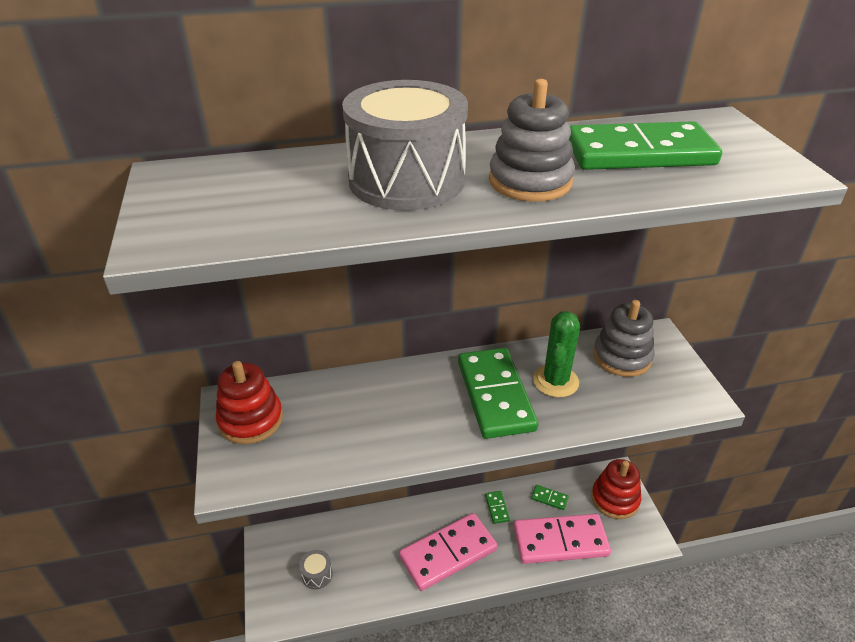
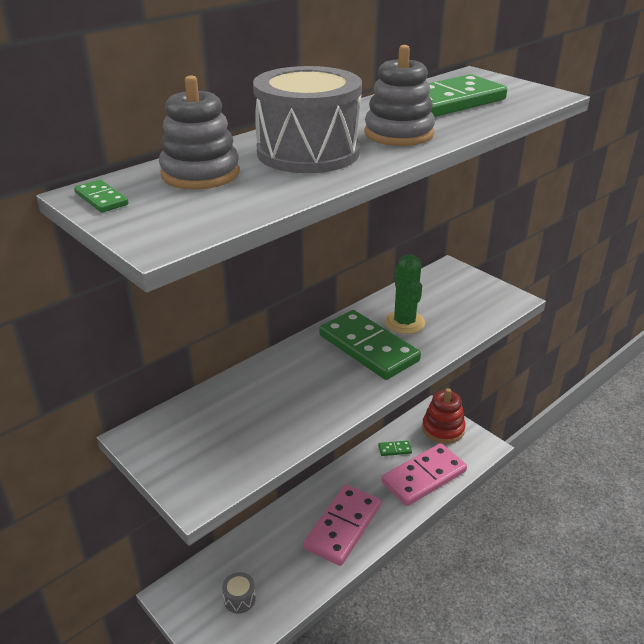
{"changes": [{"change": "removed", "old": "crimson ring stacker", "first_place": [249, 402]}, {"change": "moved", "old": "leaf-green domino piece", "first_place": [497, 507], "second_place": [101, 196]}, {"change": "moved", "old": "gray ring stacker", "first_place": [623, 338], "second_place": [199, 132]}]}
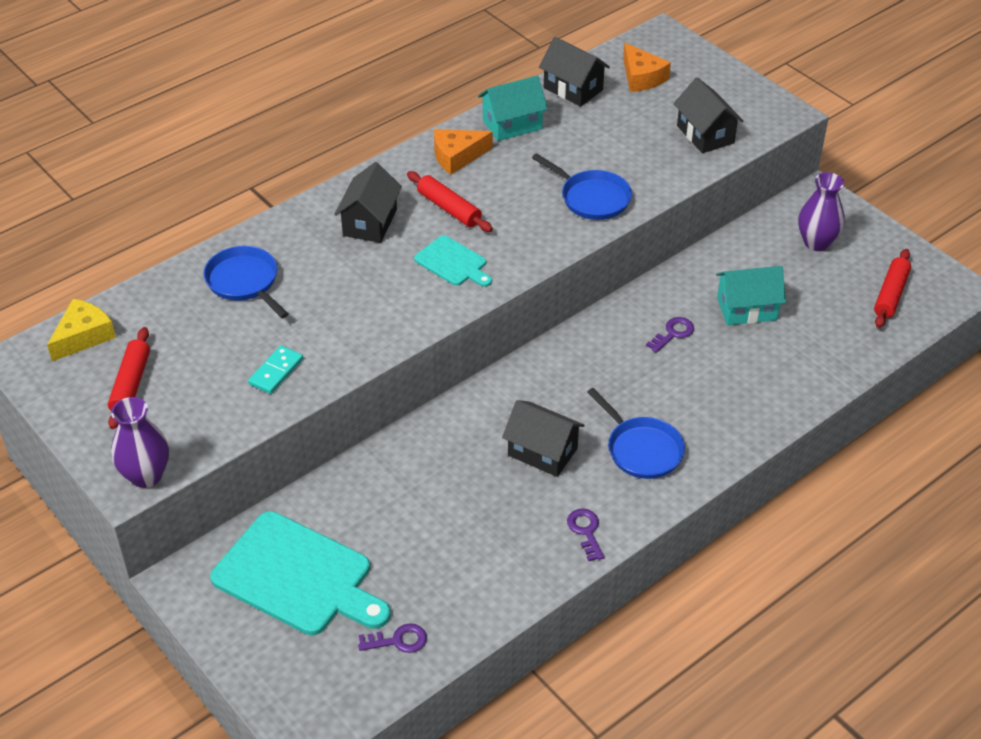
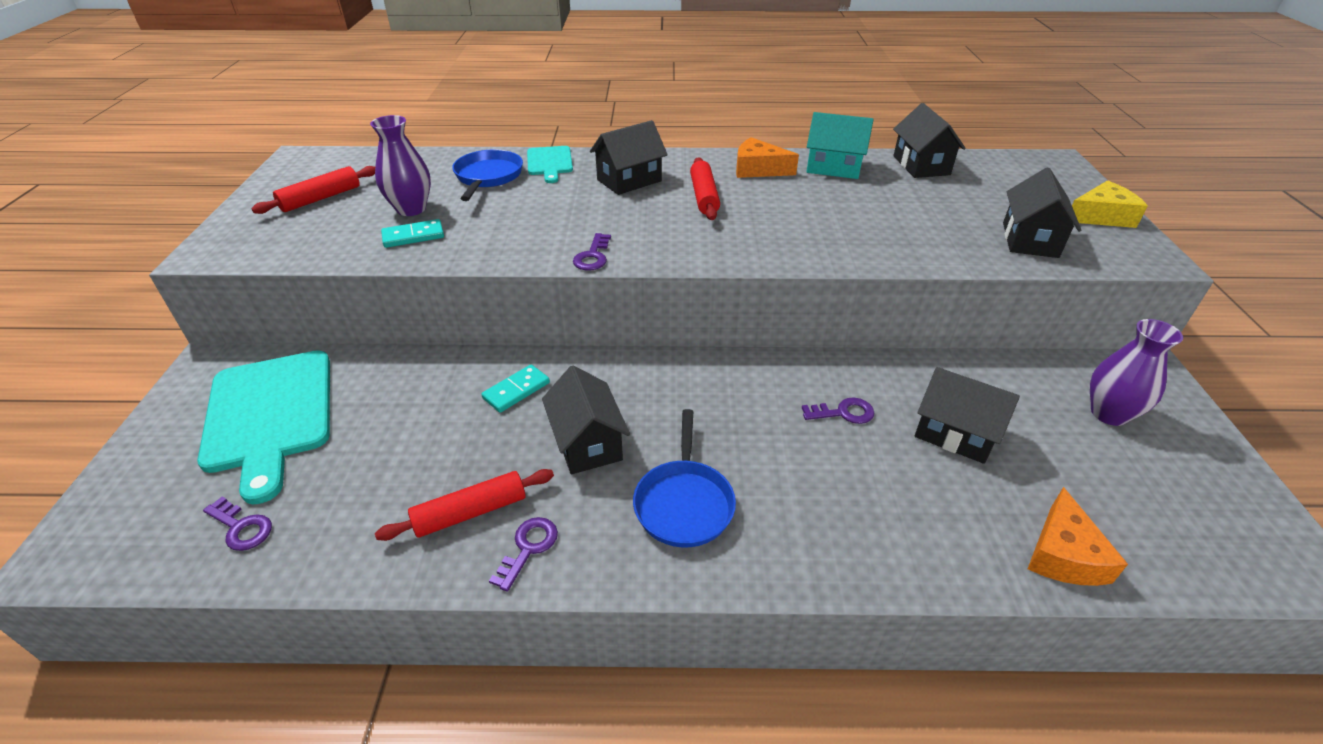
{"changes": [{"change": "moved", "old": "golden piece of cheese", "first_place": [81, 330], "second_place": [1110, 204]}, {"change": "moved", "old": "violet tall vase", "first_place": [140, 442], "second_place": [400, 165]}, {"change": "moved", "old": "teal chopping board", "first_place": [453, 261], "second_place": [550, 164]}, {"change": "removed", "old": "blue skillet", "first_place": [582, 186]}, {"change": "moved", "old": "bright orange piece of cheese", "first_place": [647, 67], "second_place": [1078, 536]}, {"change": "recoloured", "old": "teal cottage", "new": "ebony cottage", "first_place": [751, 295], "second_place": [967, 415]}, {"change": "moved", "old": "crimson pastry roller", "first_place": [892, 288], "second_place": [464, 505]}, {"change": "added", "new": "teal domino piece", "second_place": [515, 389]}, {"change": "added", "new": "violet door key", "second_place": [592, 252]}]}
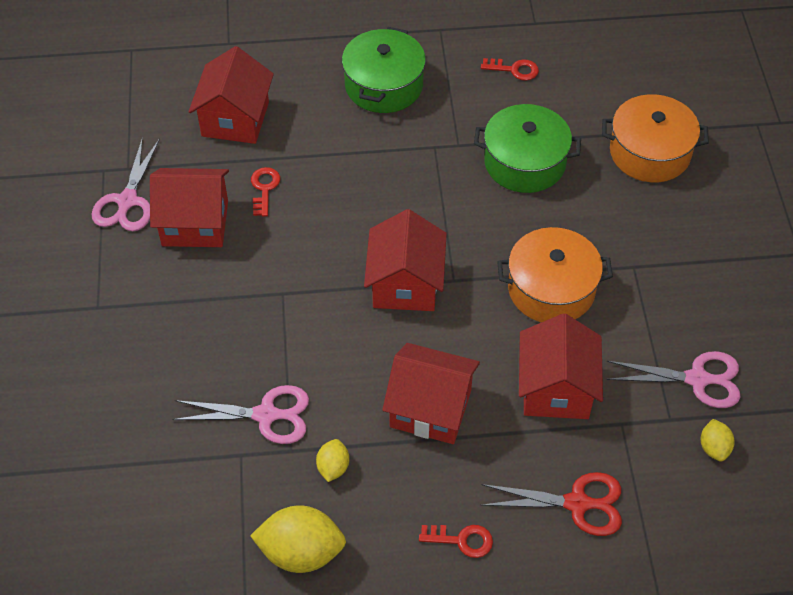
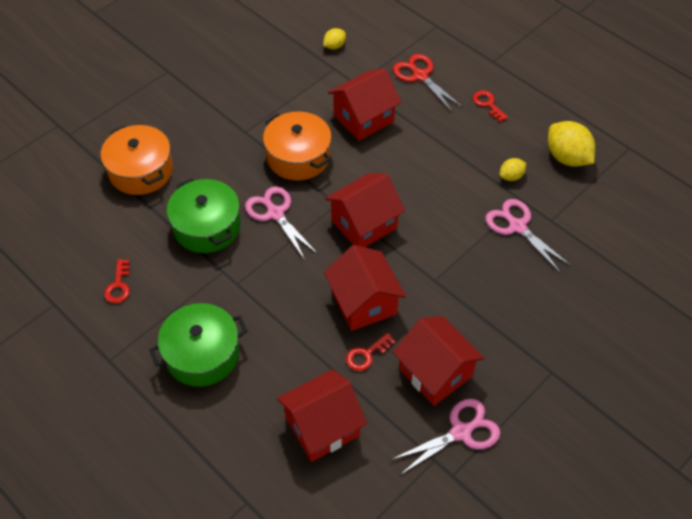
{"changes": [{"change": "moved", "old": "crimson cottage", "first_place": [431, 393], "second_place": [365, 288]}, {"change": "turned", "old": "crimson door key", "first_place": [510, 69], "second_place": [117, 281], "degrees": -150}, {"change": "moved", "old": "rose-pink shears", "first_place": [673, 379], "second_place": [281, 223]}]}
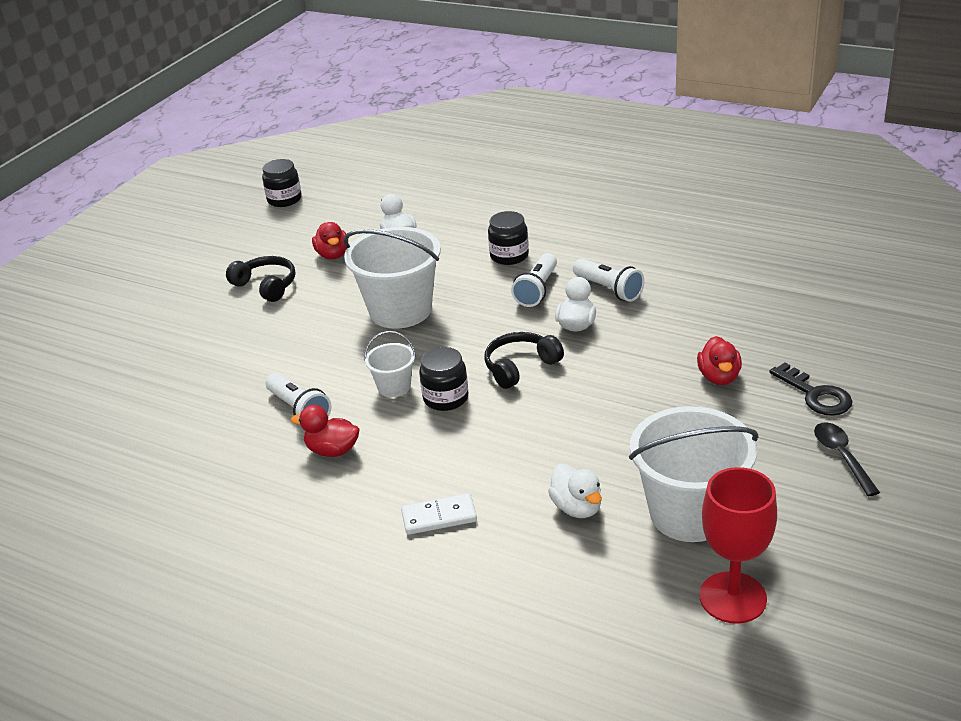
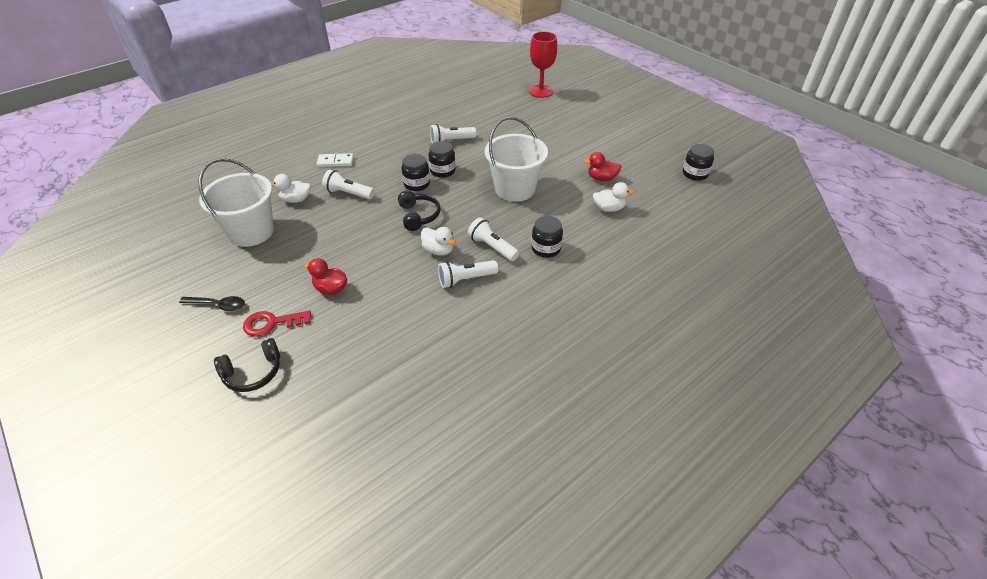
{"changes": [{"change": "moved", "old": "ebony over-ear headphones", "first_place": [260, 279], "second_place": [247, 365]}, {"change": "removed", "old": "crimson duck", "first_place": [325, 431]}, {"change": "replaced", "old": "pure white bucket", "new": "ebony jar", "first_place": [390, 364], "second_place": [442, 159]}, {"change": "turned", "old": "pure white domino piece", "first_place": [439, 514], "second_place": [335, 160], "degrees": 75}, {"change": "moved", "old": "crimson goblet", "first_place": [738, 545], "second_place": [543, 65]}, {"change": "recoloured", "old": "ebony door key", "new": "crimson door key", "first_place": [811, 389], "second_place": [277, 323]}, {"change": "added", "new": "pure white flashlight", "second_place": [348, 184]}]}
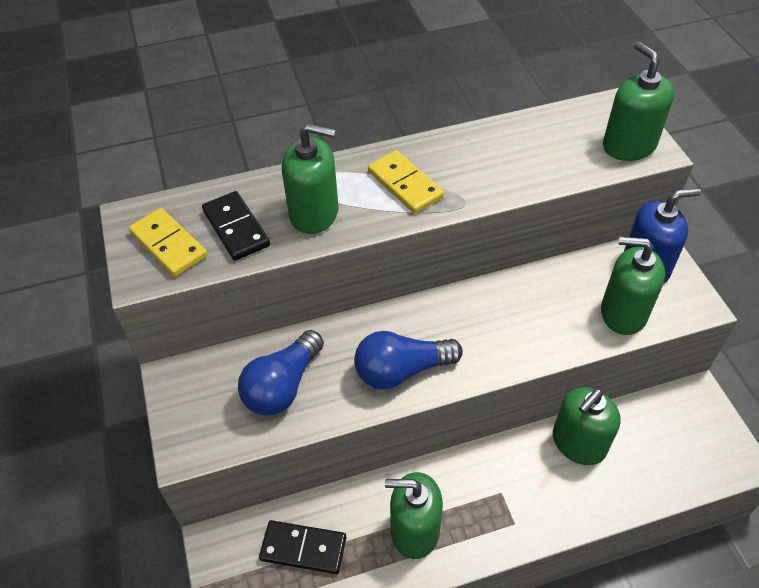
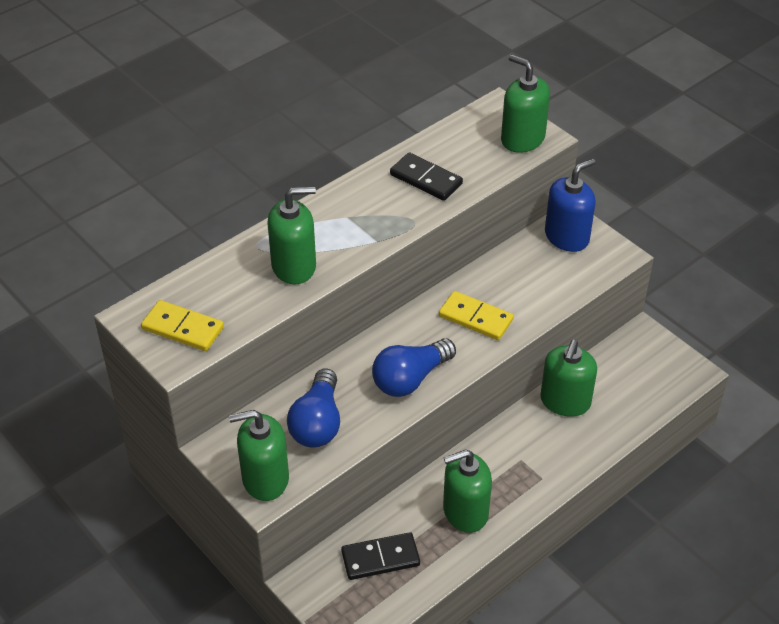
{"changes": [{"change": "moved", "old": "ebony domino piece", "first_place": [236, 226], "second_place": [426, 176]}, {"change": "moved", "old": "golden domino piece", "first_place": [406, 182], "second_place": [476, 315]}, {"change": "moved", "old": "leaf-green soap dispenser", "first_place": [633, 286], "second_place": [259, 455]}]}
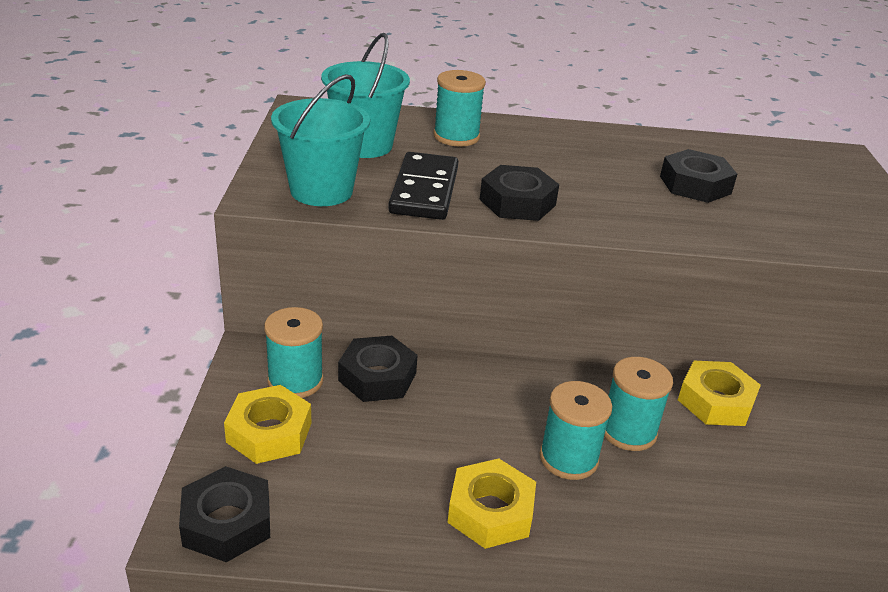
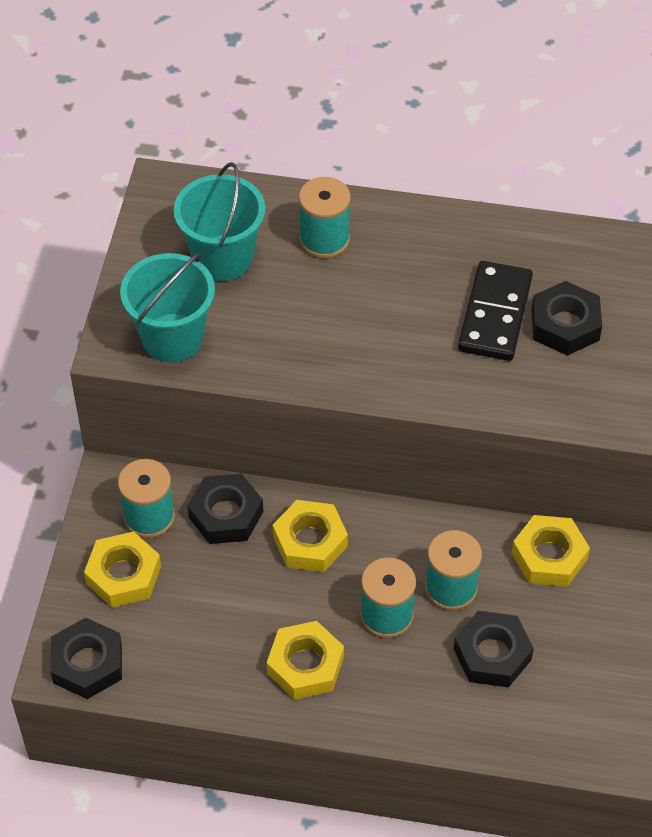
{"changes": [{"change": "moved", "old": "ebony domino piece", "first_place": [423, 186], "second_place": [495, 311]}, {"change": "moved", "old": "ebony hexagon nut", "first_place": [519, 193], "second_place": [494, 649]}, {"change": "added", "new": "golden hexagon nut", "second_place": [310, 536]}]}
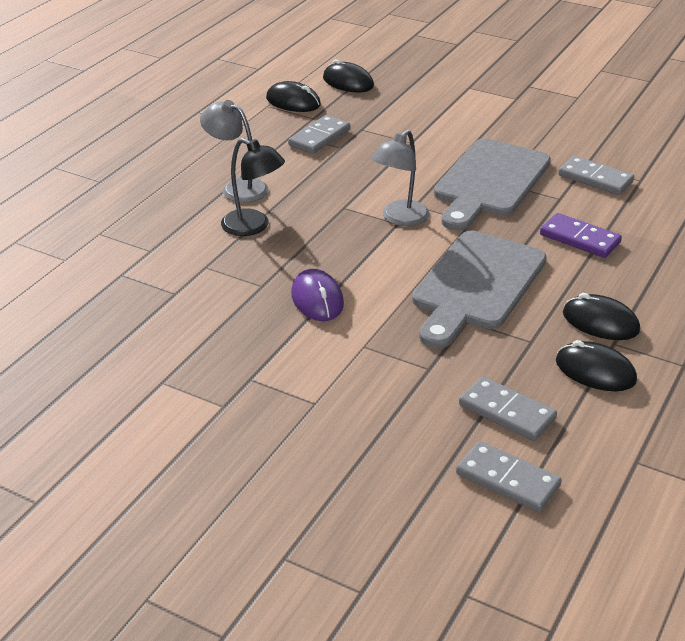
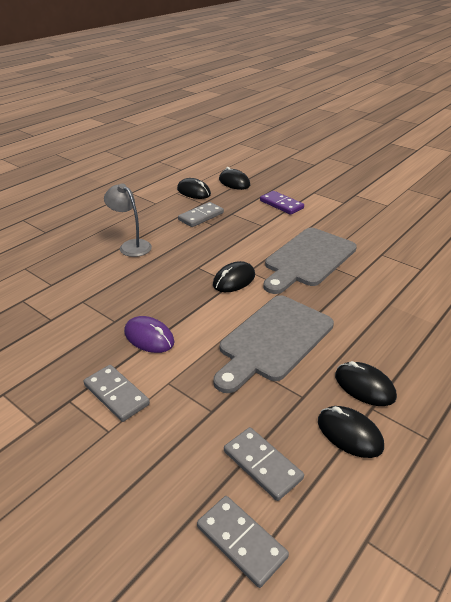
{"changes": [{"change": "removed", "old": "ebony reading lamp", "first_place": [253, 187]}, {"change": "turned", "old": "violet PC mouse", "first_place": [317, 295], "second_place": [149, 334], "degrees": -45}, {"change": "replaced", "old": "gray reading lamp", "new": "ebony PC mouse", "first_place": [400, 178], "second_place": [234, 276]}, {"change": "moved", "old": "violet domino piece", "first_place": [581, 235], "second_place": [282, 203]}, {"change": "moved", "old": "gray domino piece", "first_place": [596, 175], "second_place": [116, 393]}]}
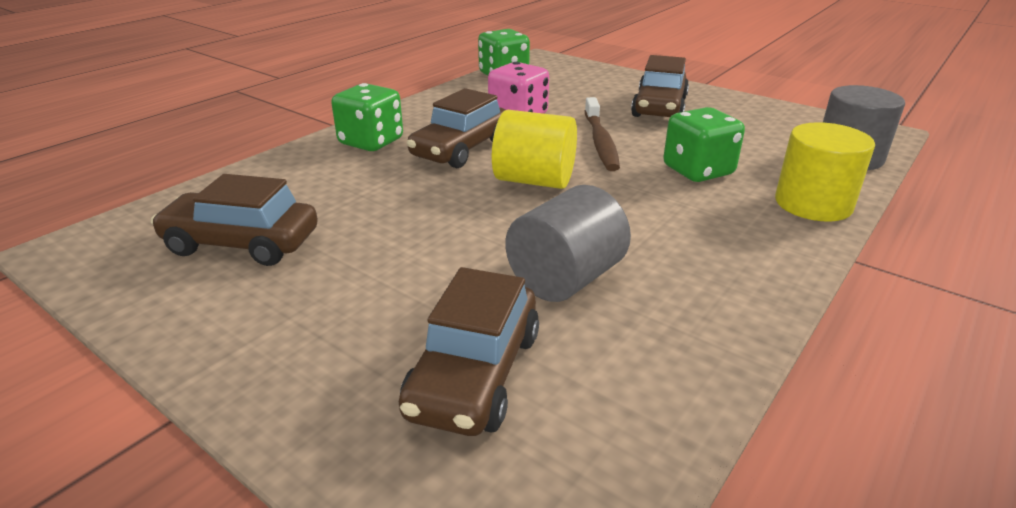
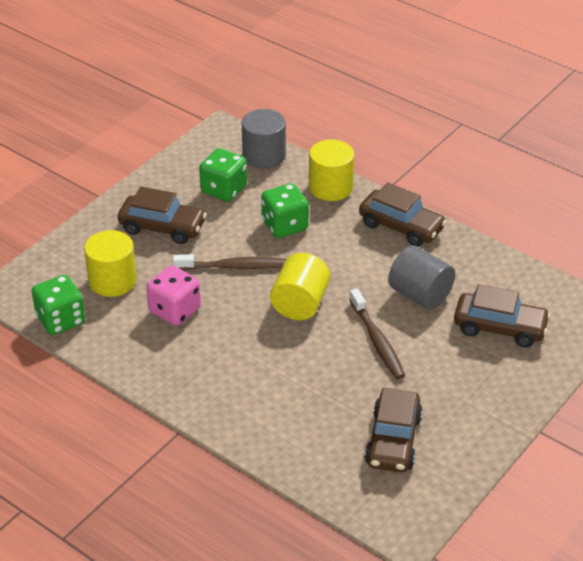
{"changes": [{"change": "moved", "old": "leaf-green dice", "first_place": [367, 117], "second_place": [223, 175]}, {"change": "moved", "old": "russet toy car", "first_place": [456, 128], "second_place": [403, 215]}, {"change": "added", "new": "golden cylinder shape", "second_place": [110, 263]}, {"change": "added", "new": "russet dental brush", "second_place": [377, 333]}]}
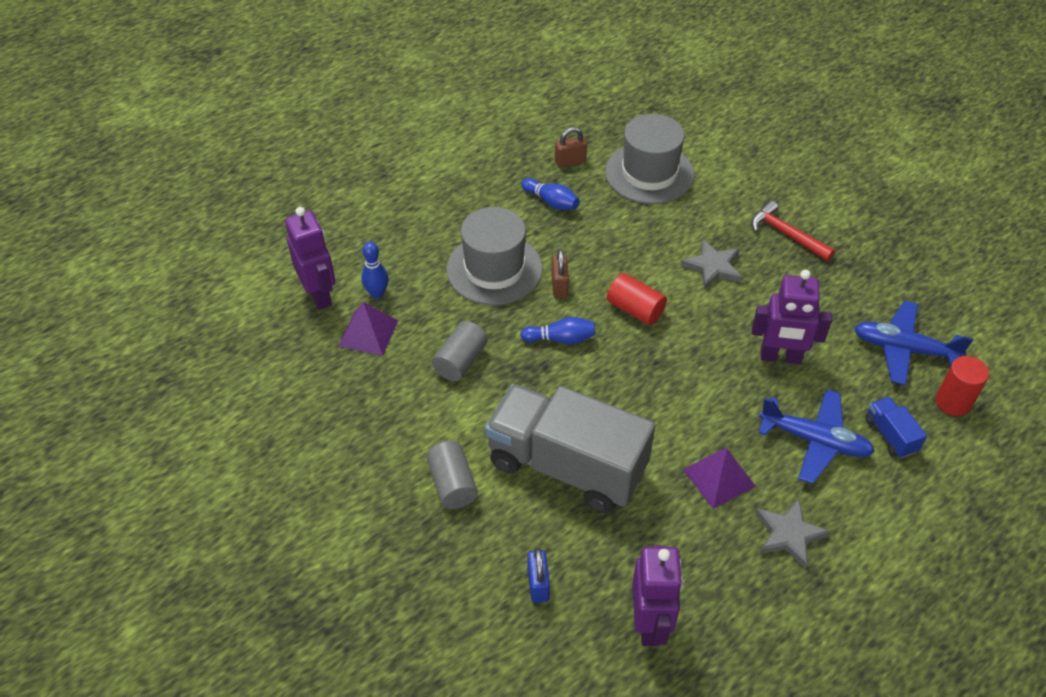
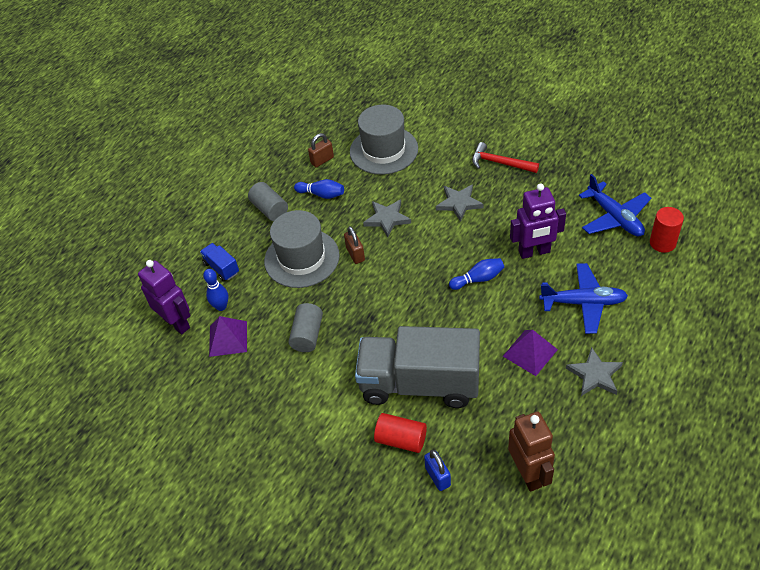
{"changes": [{"change": "moved", "old": "gray cylinder shape", "first_place": [452, 475], "second_place": [268, 201]}, {"change": "moved", "old": "blue bowling pin", "first_place": [557, 330], "second_place": [476, 274]}, {"change": "moved", "old": "crimson cylinder shape", "first_place": [637, 299], "second_place": [400, 433]}, {"change": "recoloured", "old": "violet robot", "new": "russet robot", "first_place": [657, 595], "second_place": [531, 452]}, {"change": "turned", "old": "blue aeroplane", "first_place": [913, 343], "second_place": [615, 205], "degrees": -120}, {"change": "moved", "old": "blue lorry", "first_place": [896, 427], "second_place": [219, 262]}, {"change": "added", "new": "gray star shape", "second_place": [387, 218]}]}
